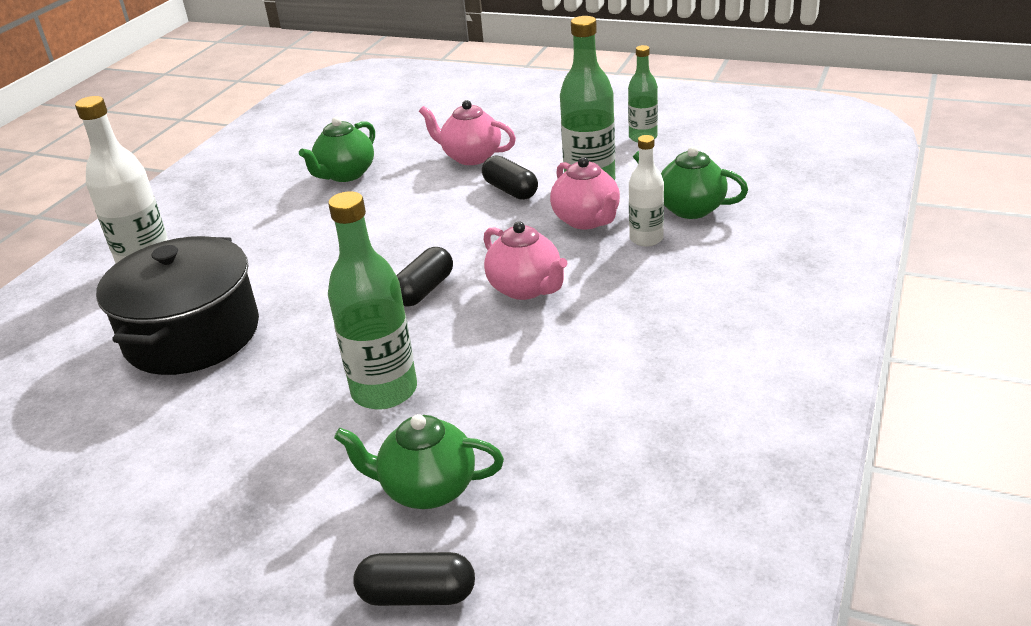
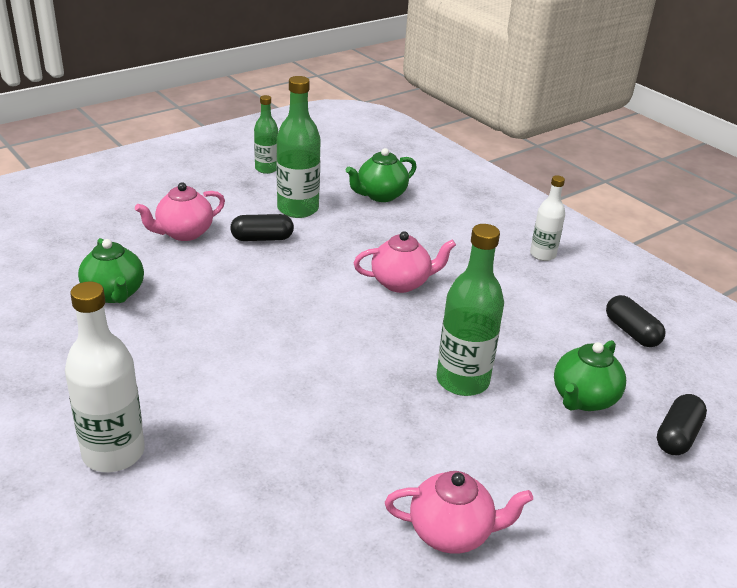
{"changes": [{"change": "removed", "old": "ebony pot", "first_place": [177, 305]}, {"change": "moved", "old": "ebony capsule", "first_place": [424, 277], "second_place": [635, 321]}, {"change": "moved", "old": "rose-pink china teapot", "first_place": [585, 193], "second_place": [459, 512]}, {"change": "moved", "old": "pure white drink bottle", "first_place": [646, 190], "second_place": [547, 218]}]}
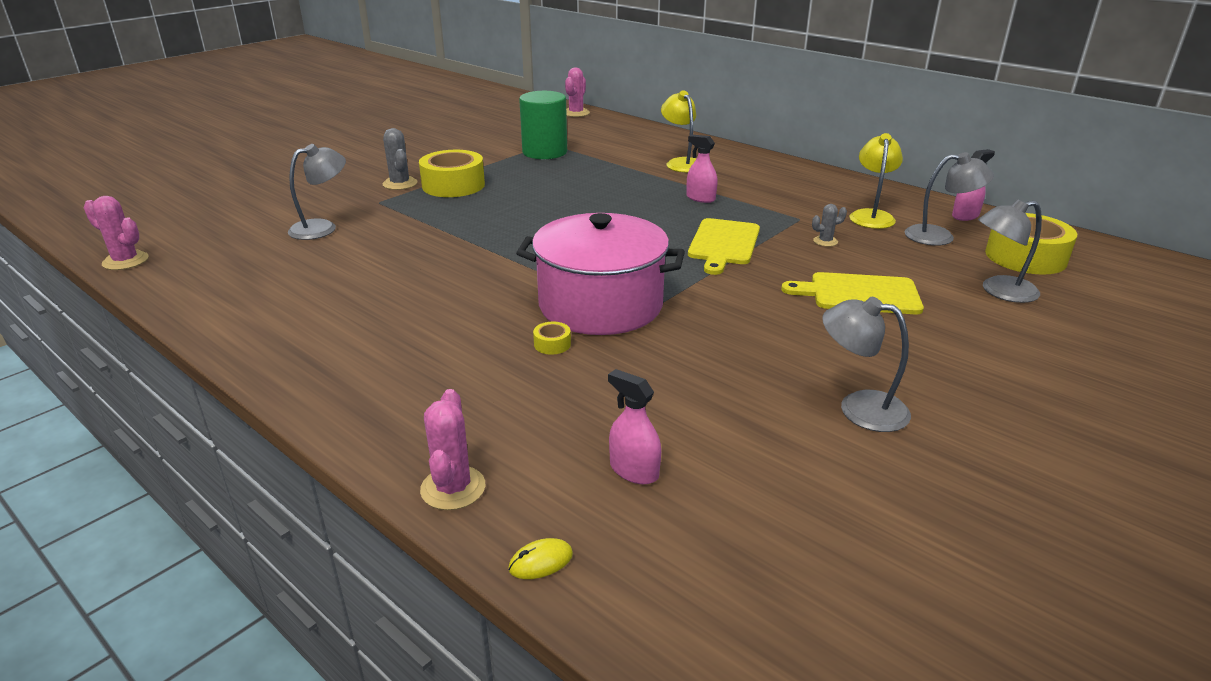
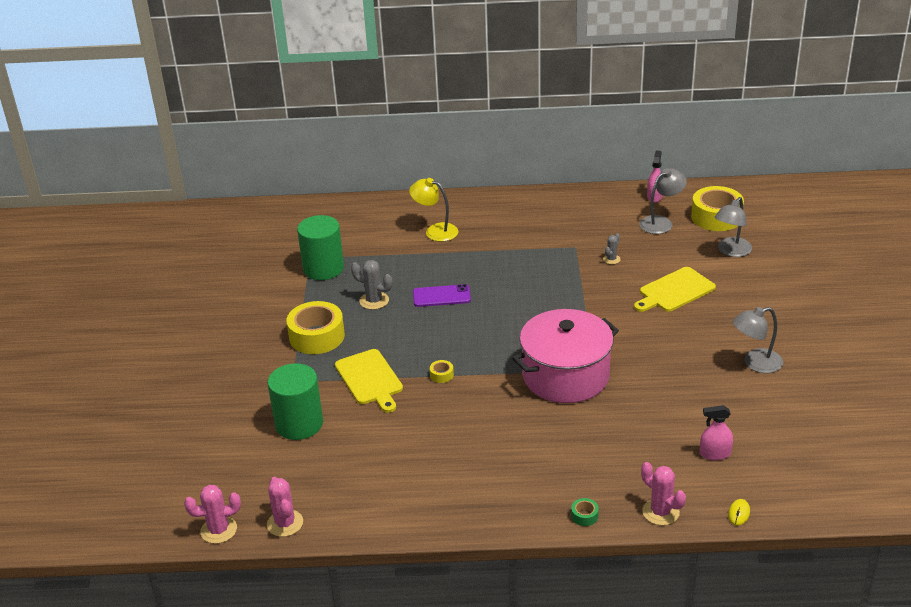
{"changes": [{"change": "replaced", "old": "gray reading lamp", "new": "leaf-green cylinder shape", "first_place": [317, 192], "second_place": [295, 401]}, {"change": "moved", "old": "gray cactus", "first_place": [400, 159], "second_place": [372, 285]}, {"change": "moved", "old": "golden tape", "first_place": [552, 338], "second_place": [442, 371]}, {"change": "moved", "old": "rose-pink cactus", "first_place": [577, 92], "second_place": [285, 507]}, {"change": "removed", "old": "rose-pink spray bottle", "first_place": [702, 169]}, {"change": "moved", "old": "golden chopping board", "first_place": [724, 246], "second_place": [369, 381]}, {"change": "removed", "old": "golden reading lamp", "first_place": [876, 181]}, {"change": "added", "new": "violet mobile phone", "second_place": [442, 295]}, {"change": "added", "new": "leaf-green tape", "second_place": [585, 512]}]}
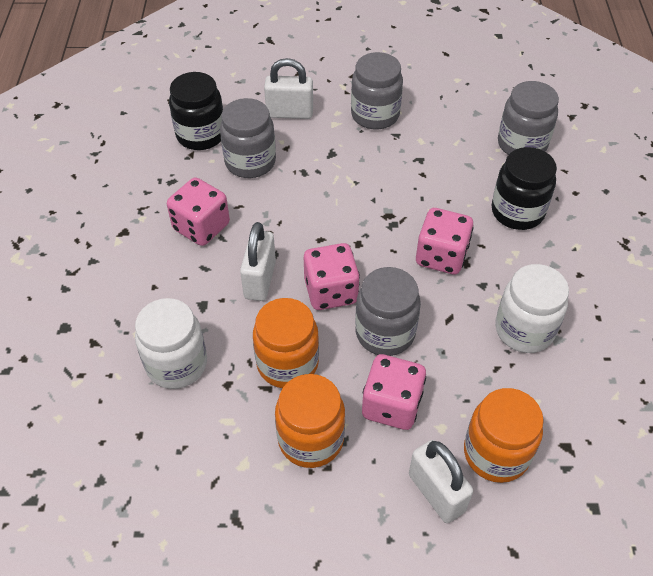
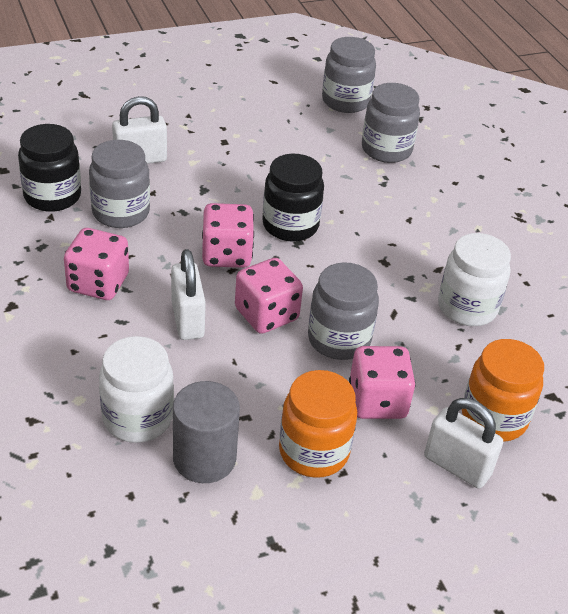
{"changes": [{"change": "removed", "old": "bright orange jar", "first_place": [286, 343]}, {"change": "moved", "old": "gray jar", "first_place": [377, 91], "second_place": [349, 75]}, {"change": "moved", "old": "rose-pink dice", "first_place": [445, 241], "second_place": [228, 235]}, {"change": "moved", "old": "ebony jar", "first_place": [524, 188], "second_place": [293, 197]}, {"change": "added", "new": "gray cylinder shape", "second_place": [206, 432]}]}
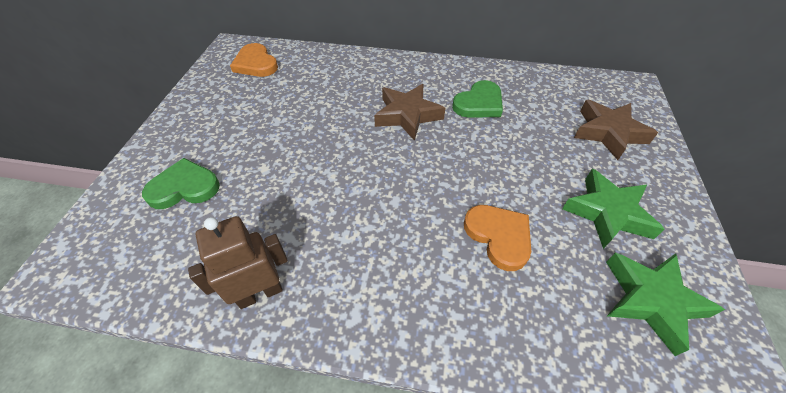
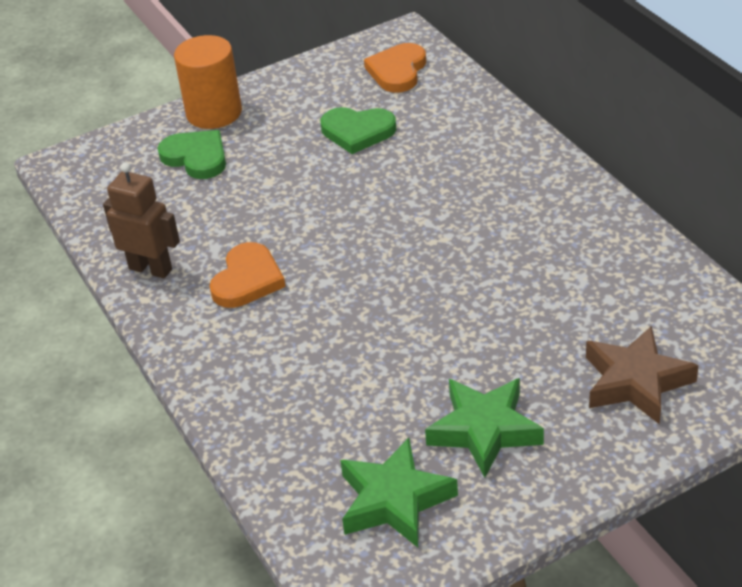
{"changes": [{"change": "removed", "old": "russet star shape", "first_place": [409, 112]}, {"change": "moved", "old": "leaf-green heart shape", "first_place": [477, 99], "second_place": [358, 130]}, {"change": "moved", "old": "bright orange heart shape", "first_place": [497, 238], "second_place": [247, 275]}, {"change": "added", "new": "bright orange cylinder shape", "second_place": [208, 82]}]}
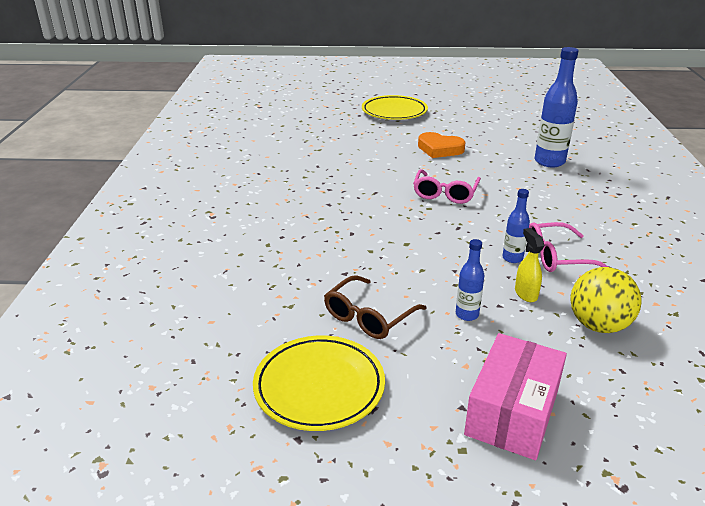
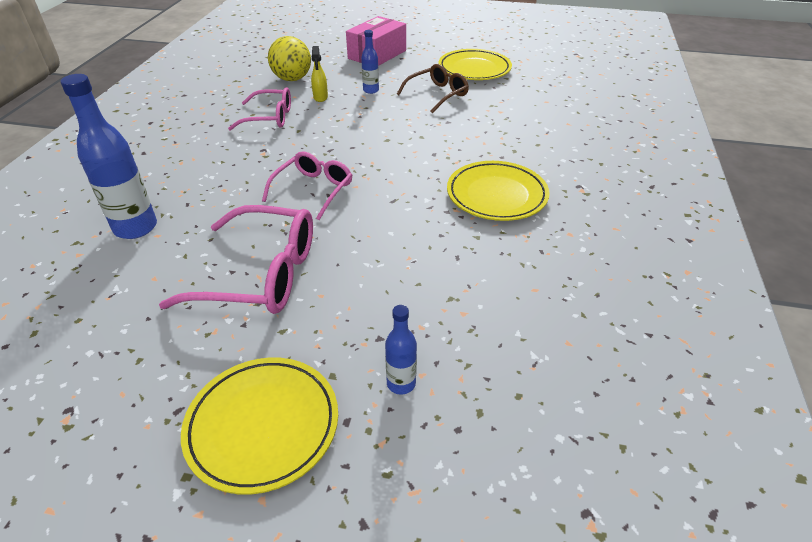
{"changes": [{"change": "replaced", "old": "bright orange heart shape", "new": "rose-pink glasses", "first_place": [441, 145], "second_place": [236, 259]}, {"change": "moved", "old": "blue drink bottle", "first_place": [516, 226], "second_place": [401, 350]}, {"change": "added", "new": "golden flat dish", "second_place": [498, 191]}]}
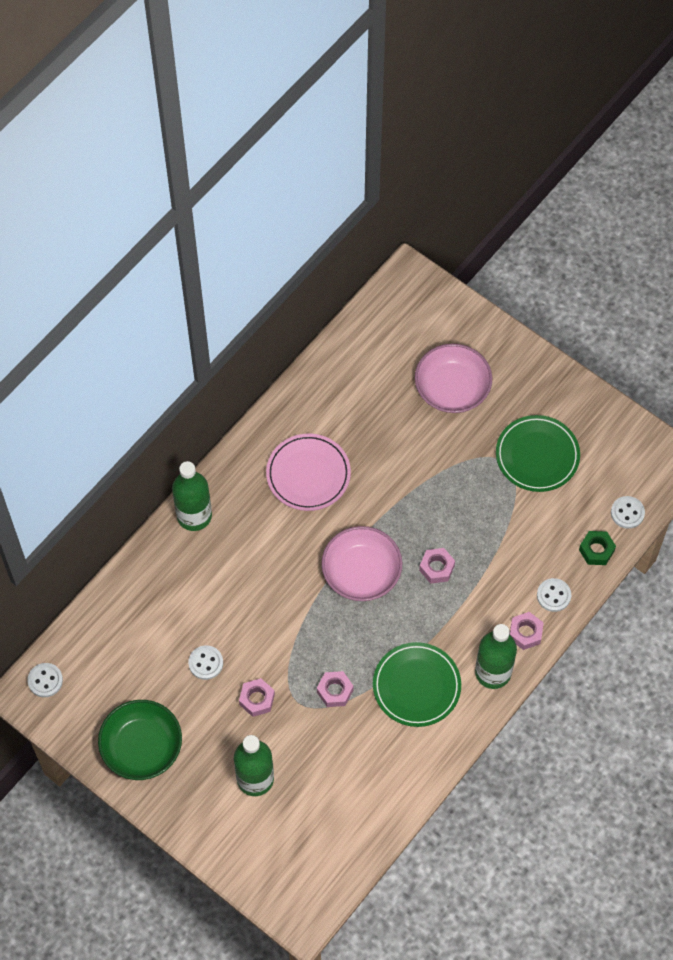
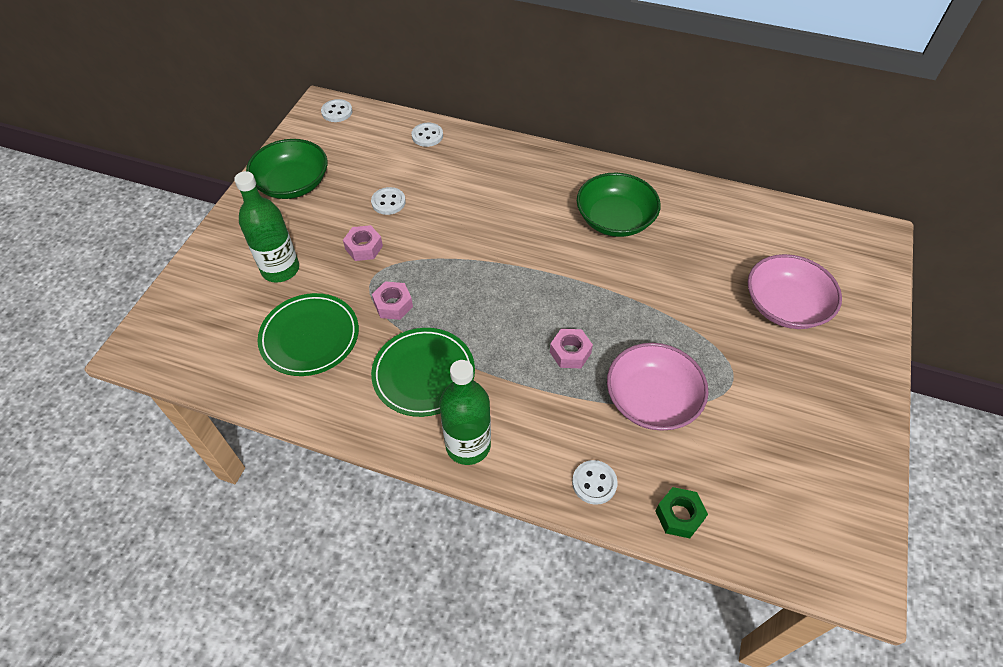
{"changes": [{"change": "removed", "old": "leaf-green drink bottle", "first_place": [192, 496]}, {"change": "replaced", "old": "rose-pink flat dish", "new": "leaf-green serving bowl", "first_place": [308, 472], "second_place": [619, 205]}, {"change": "moved", "old": "rose-pink serving bowl", "first_place": [362, 563], "second_place": [657, 386]}, {"change": "moved", "old": "leaf-green flat dish", "first_place": [538, 453], "second_place": [308, 334]}, {"change": "removed", "old": "rose-pink hexagon nut", "first_place": [527, 631]}, {"change": "moved", "old": "pure white shirt button", "first_place": [628, 512], "second_place": [427, 135]}]}
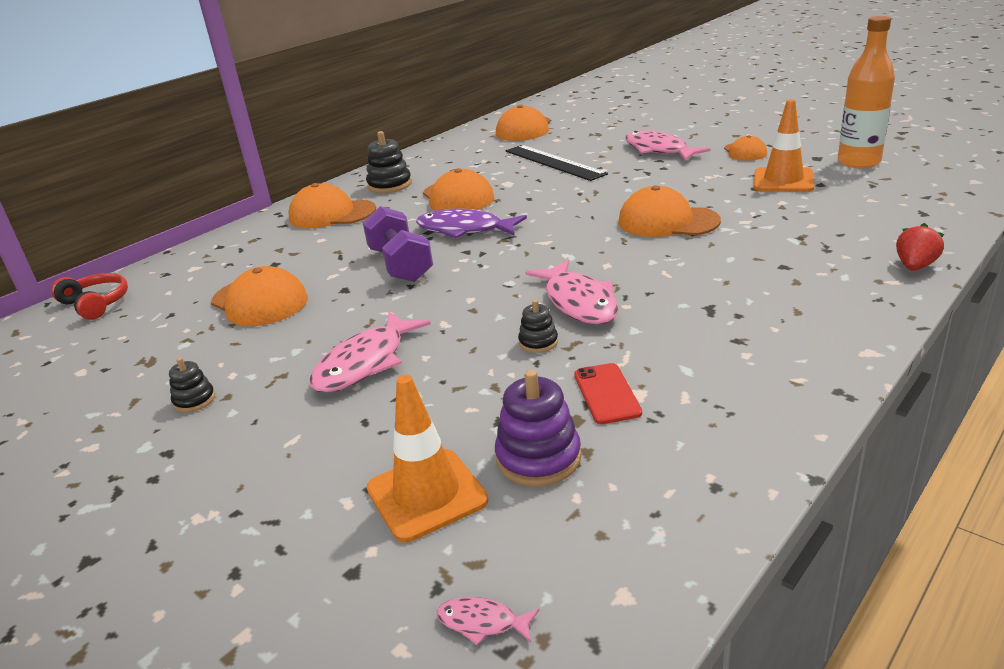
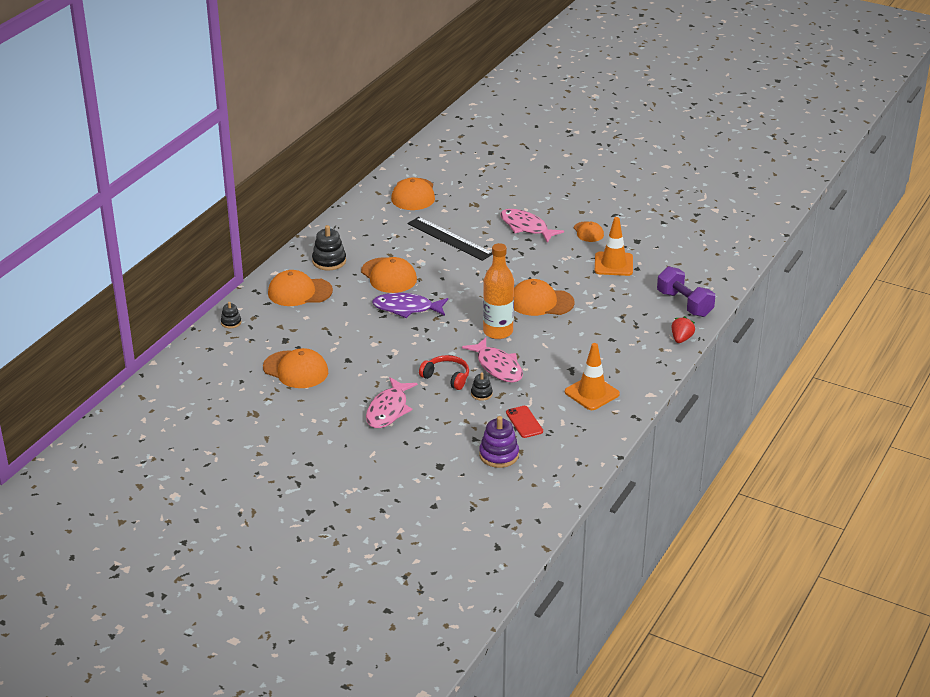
{"changes": [{"change": "moved", "old": "crimson over-ear headphones", "first_place": [89, 296], "second_place": [444, 372]}, {"change": "moved", "old": "ebony ring stacker", "first_place": [192, 385], "second_place": [231, 315]}, {"change": "moved", "old": "violet free weight", "first_place": [397, 244], "second_place": [686, 291]}, {"change": "moved", "old": "bright orange traffic cone", "first_place": [427, 458], "second_place": [592, 376]}, {"change": "removed", "old": "rose-pink fish", "first_place": [488, 621]}, {"change": "moved", "old": "bright orange drink bottle", "first_place": [866, 92], "second_place": [498, 291]}]}
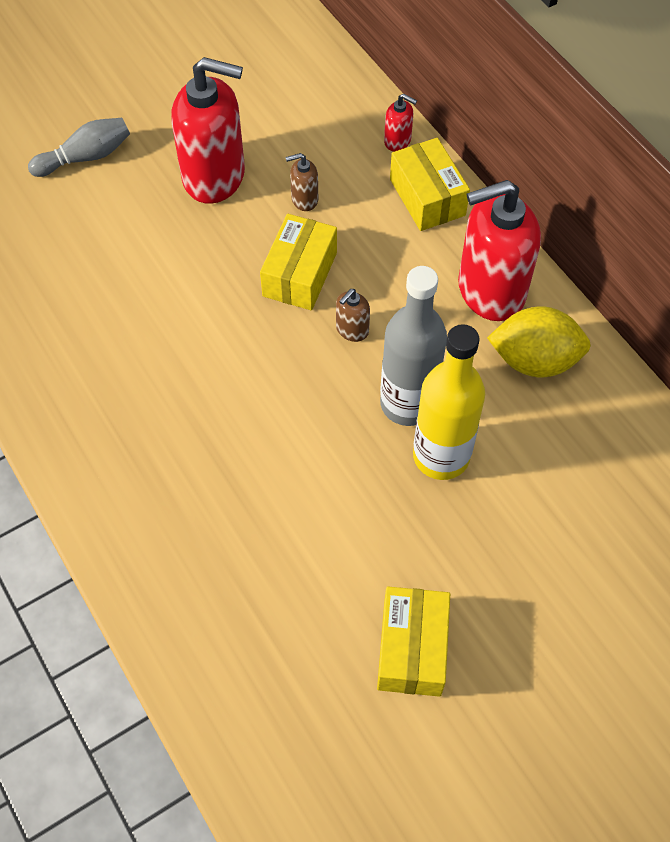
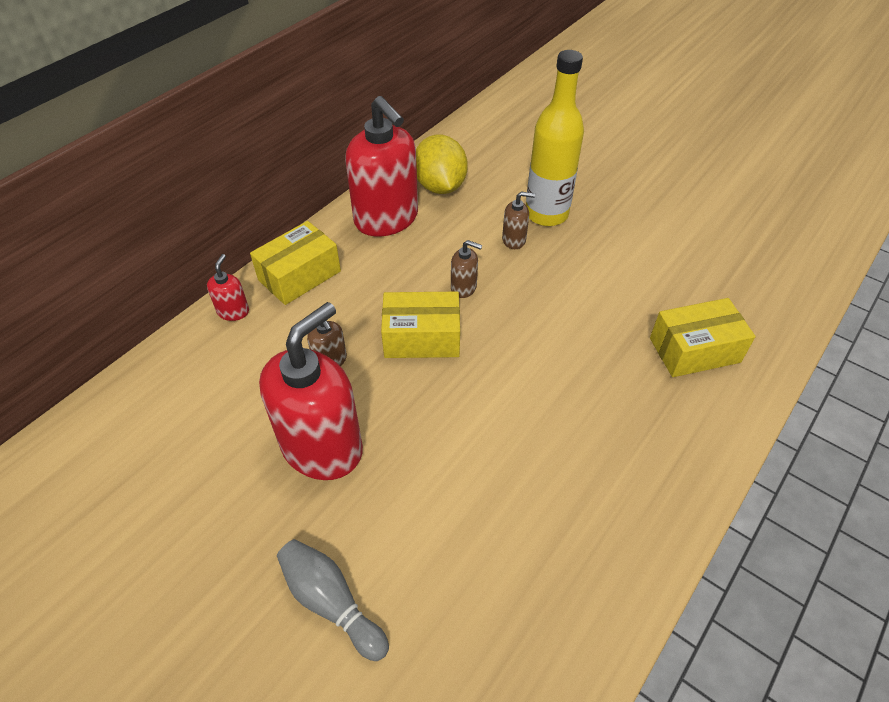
{"changes": [{"change": "turned", "old": "crimson soap dispenser", "first_place": [208, 130], "second_place": [311, 391], "degrees": 45}, {"change": "moved", "old": "golden parcel", "first_place": [413, 641], "second_place": [703, 337]}, {"change": "replaced", "old": "gray drink bottle", "new": "russet soap dispenser", "first_place": [413, 346], "second_place": [518, 220]}]}
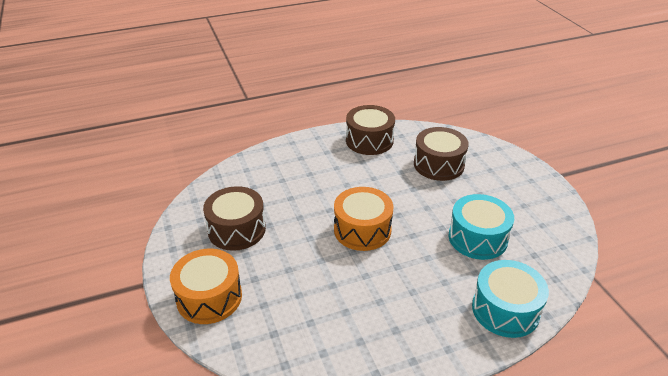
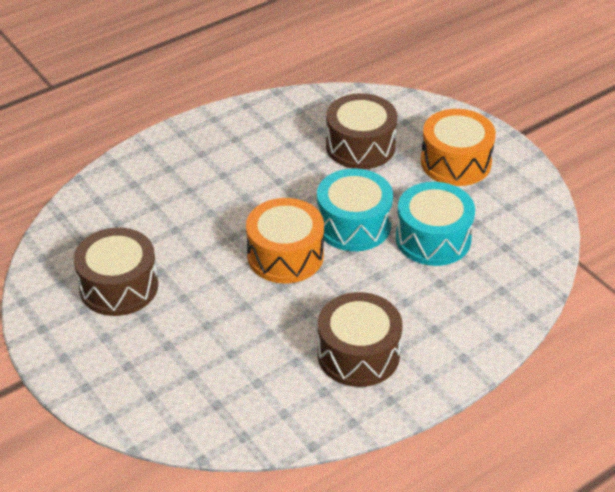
{"changes": [{"change": "moved", "old": "bright orange snare drum", "first_place": [206, 286], "second_place": [458, 147]}, {"change": "moved", "old": "russet snare drum", "first_place": [370, 130], "second_place": [359, 339]}, {"change": "moved", "old": "teal snare drum", "first_place": [510, 299], "second_place": [355, 210]}]}
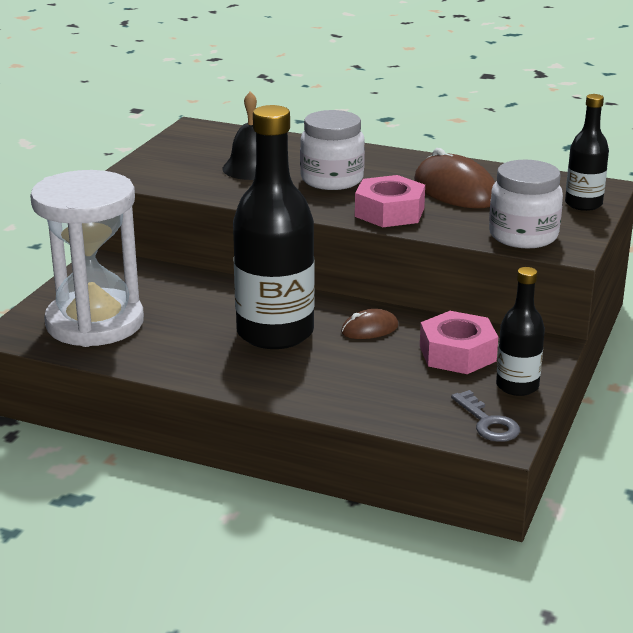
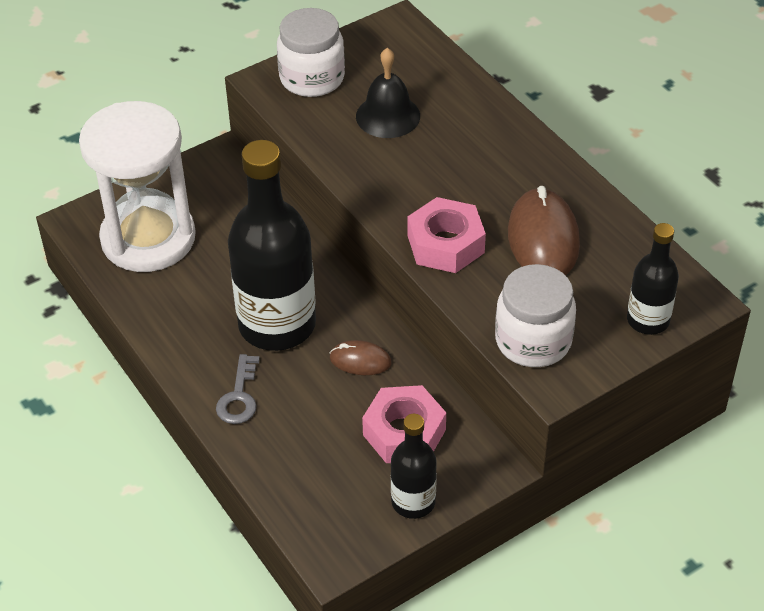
{"changes": [{"change": "moved", "old": "pure white jar", "first_place": [332, 150], "second_place": [311, 52]}, {"change": "moved", "old": "gray door key", "first_place": [485, 416], "second_place": [238, 389]}]}
